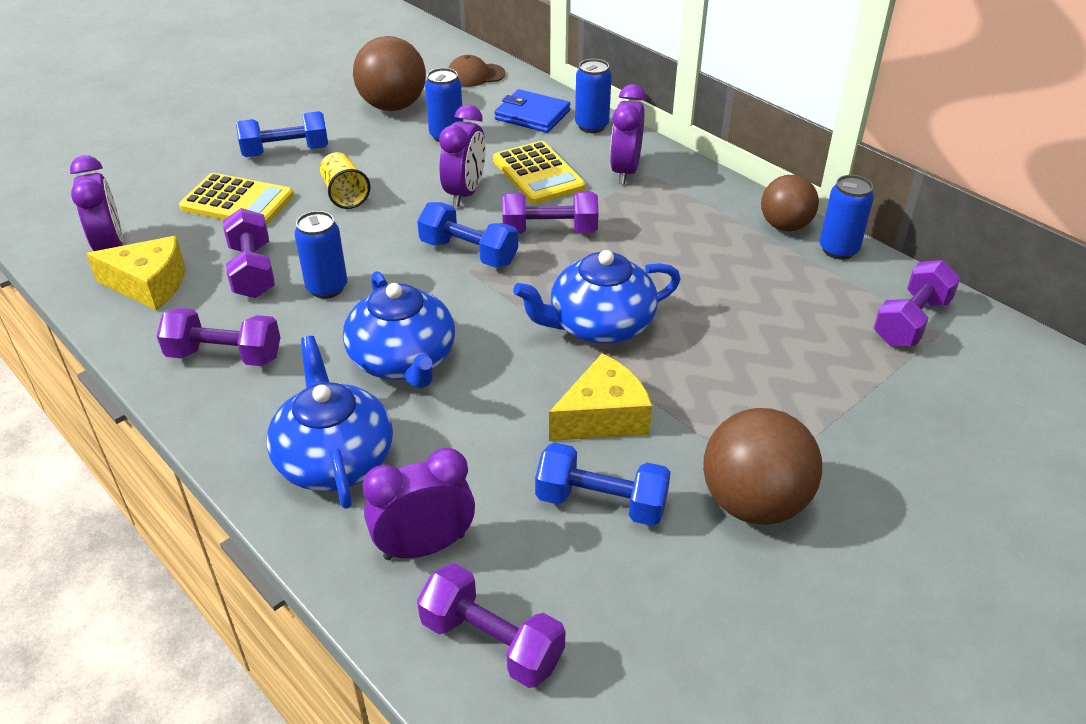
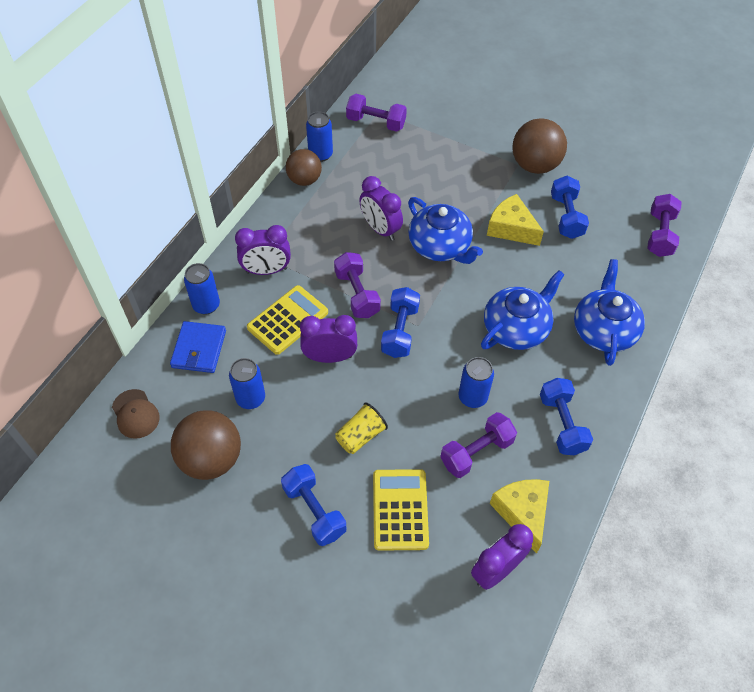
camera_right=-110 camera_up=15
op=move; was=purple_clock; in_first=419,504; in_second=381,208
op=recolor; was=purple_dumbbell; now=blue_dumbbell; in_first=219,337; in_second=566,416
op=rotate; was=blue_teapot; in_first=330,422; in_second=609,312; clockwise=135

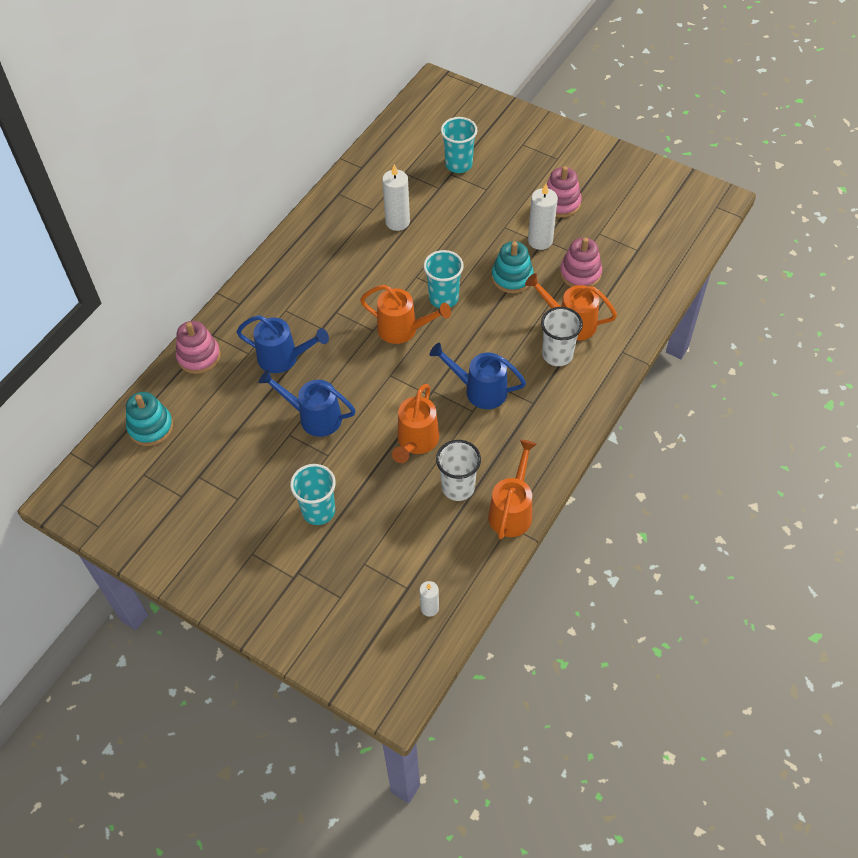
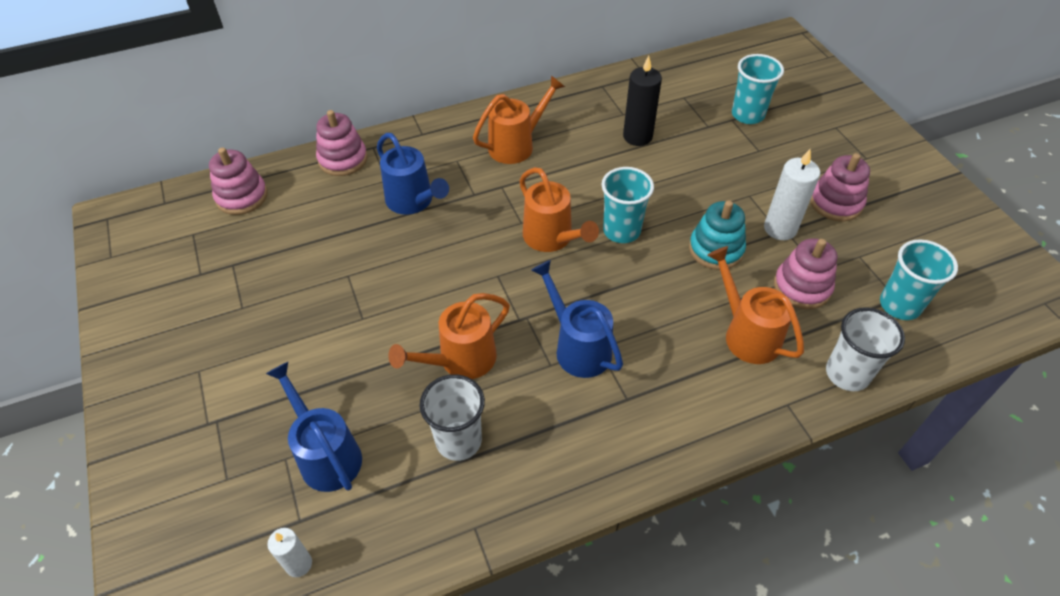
camera_right=35 camera_up=-5
op=recolor; was=turquoise_stacking_toy; now=pink_stacking_toy; in_first=149,419; in_second=238,181
op=move; was=blue_watering_can; in_first=307,403; in_second=314,427
op=move; was=orange_watering_can; in_first=512,489; in_second=519,119
op=recolor; was=white_candle; now=black_candle; in_first=396,197; in_second=642,101
op=move; was=white_cup; in_first=562,336; in_second=865,349
op=move; was=turquoise_cup; in_first=313,494; in_second=919,279

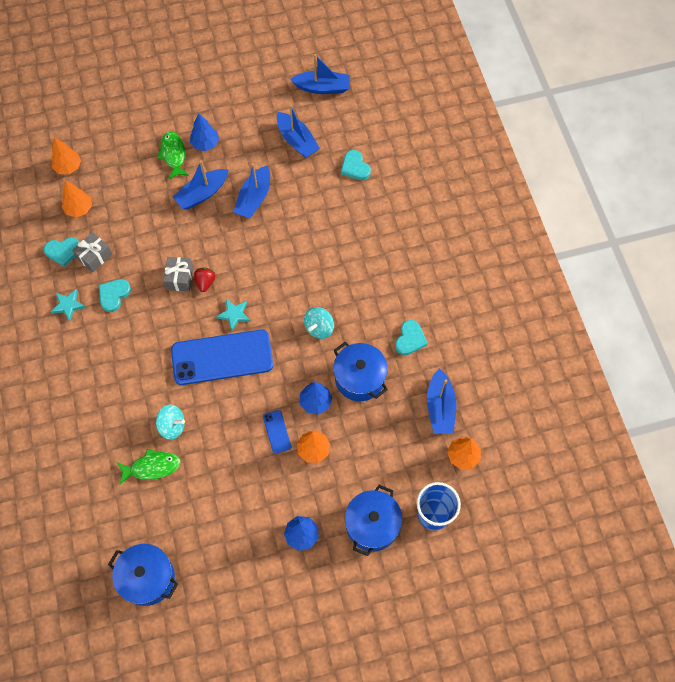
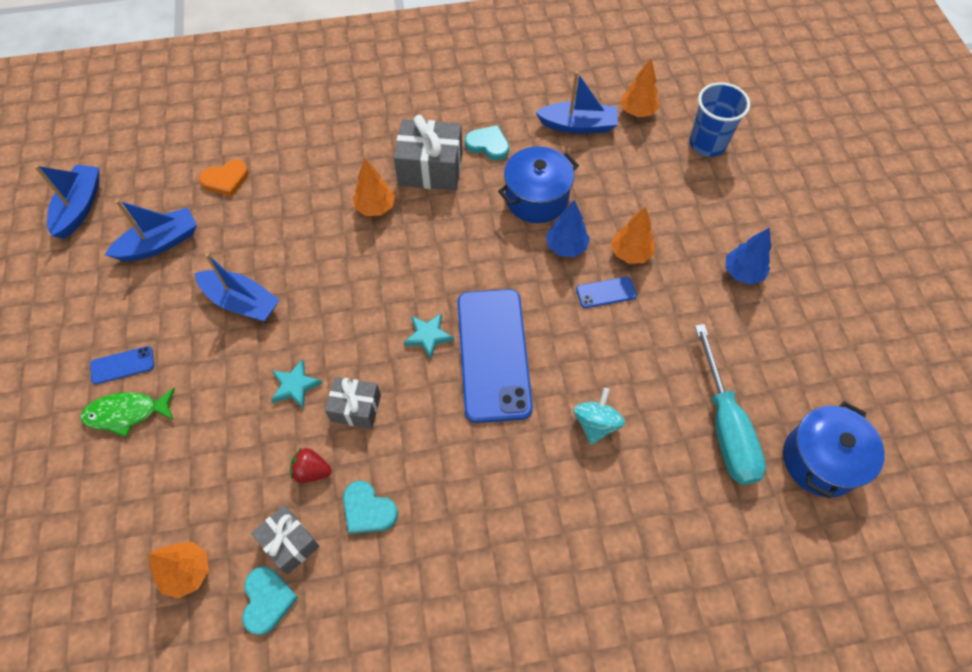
camera_right=-85 camera_up=-5
op=replace; was=blue_tree; now=blue_phone; in_first=204,132; in_second=122,365
op=recolor; was=turquoise_heart; now=orange_heart; in_first=356,165; in_second=224,178
op=move; was=turquoise_star; in_first=68,305; in_second=297,384
op=move; was=red_strawberry; in_first=204,279; in_second=310,465
op=move; was=orange_tree; in_first=66,155; in_second=374,187
op=insert; now=grey_gift; in_second=428,153
op=insert; now=turquoise_screwdriver; in_second=730,404
op=delete; was=green_fish; in_first=149,467
op=delete; was=blue_boat; in_first=200,185
op=delete; was=turquoise_spinning_top; in_first=319,323
op=delete; was=blue_pot; in_first=374,520

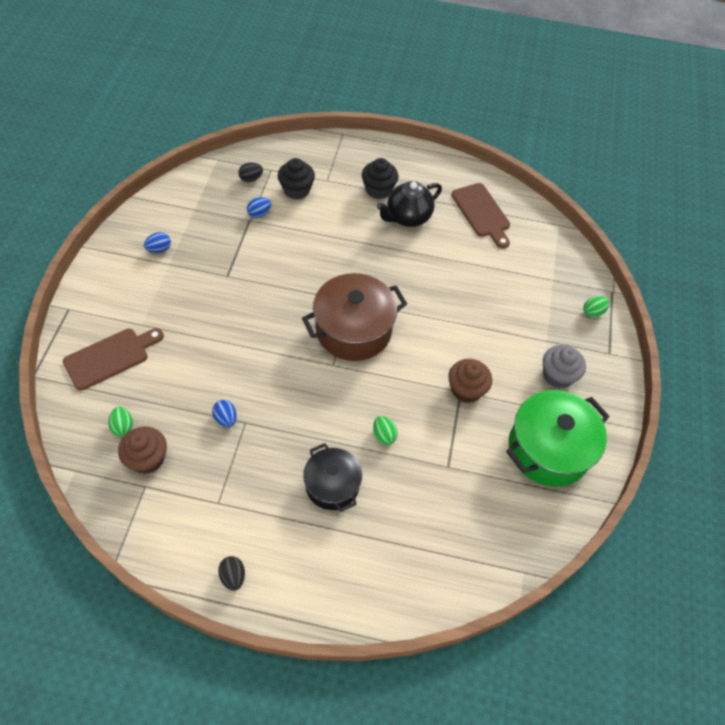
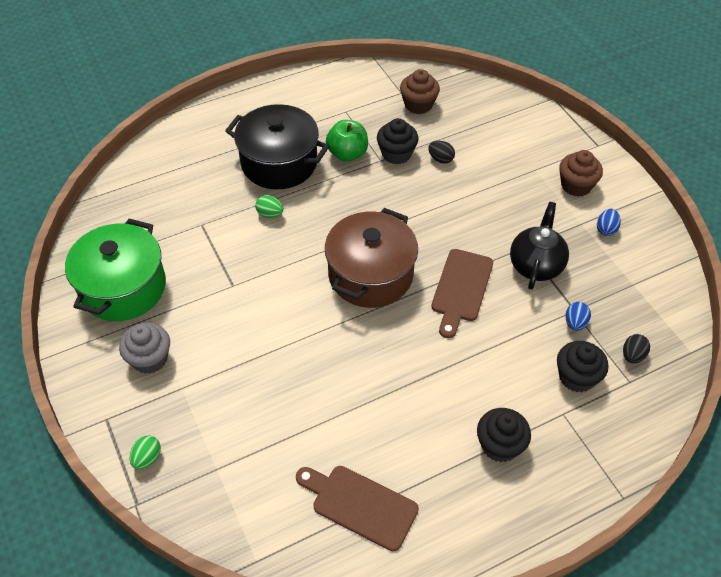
camera_right=145 camera_up=-5
op=resize; was=black_pot; in_first=332,477; in_second=277,146; ratio=1.61
op=insert; now=green_apple; in_second=347,140
op=replace; was=blue_egg; now=black_cupcake; in_first=224,414; in_second=397,141
op=move; was=black_egg; in_first=231,573; in_second=441,152
op=move; was=brown_cutting_board; in_first=113,359; in_second=462,293
op=move; was=black_teapot; in_first=409,204; in_second=539,246
op=move; was=brown_cupcake; in_first=470,381; in_second=581,173
op=delete; was=green_egg; in_first=120,421

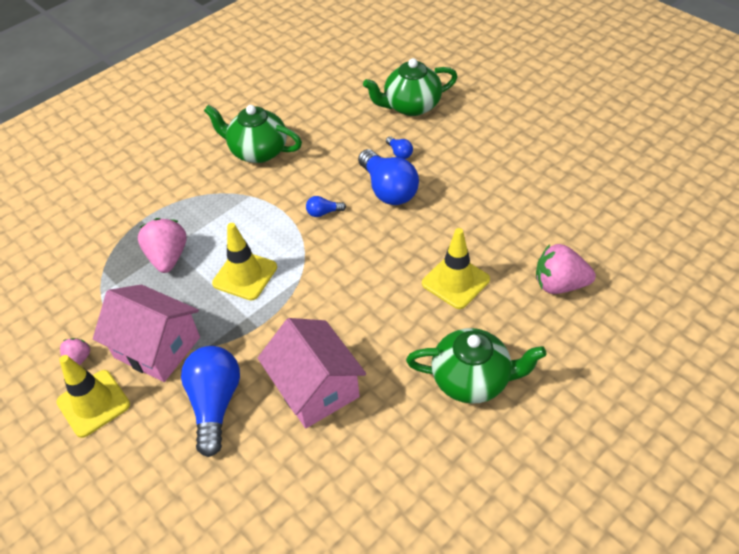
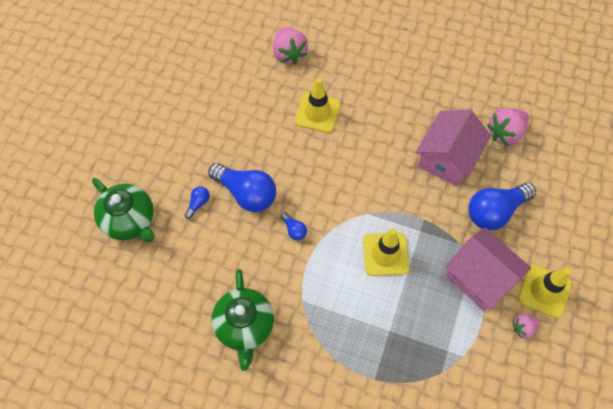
camera_right=-120 camera_up=15
op=rotate; was=blue_light_bulb; in_first=388,177; in_second=242,187; clockwise=90
op=rotate; was=pink_house; in_first=146,333; in_second=488,269; clockwise=-45
op=move; was=pink_strawberry; in_first=162,245; in_second=508,127
op=delete; was=green_teapot; in_first=476,366

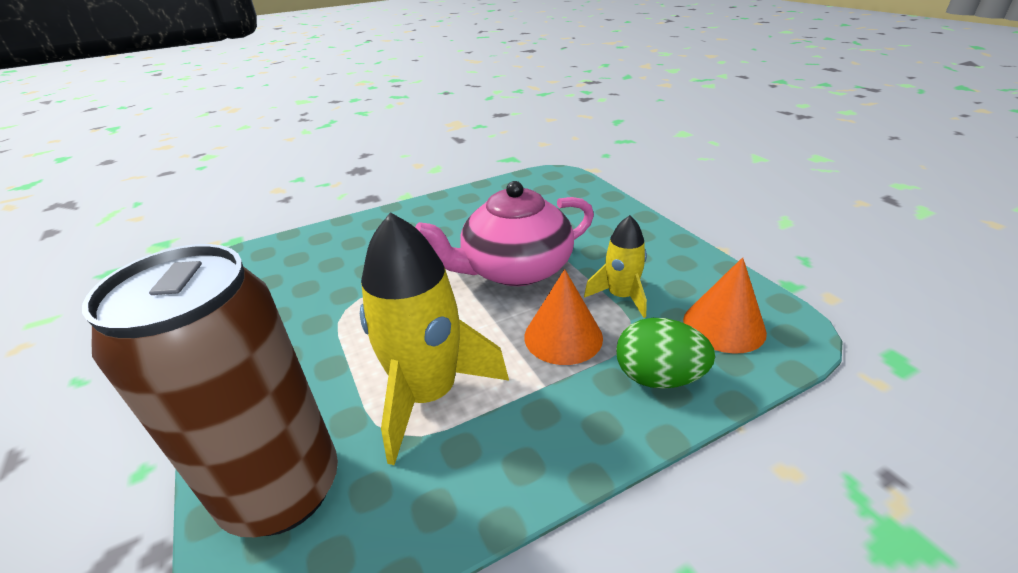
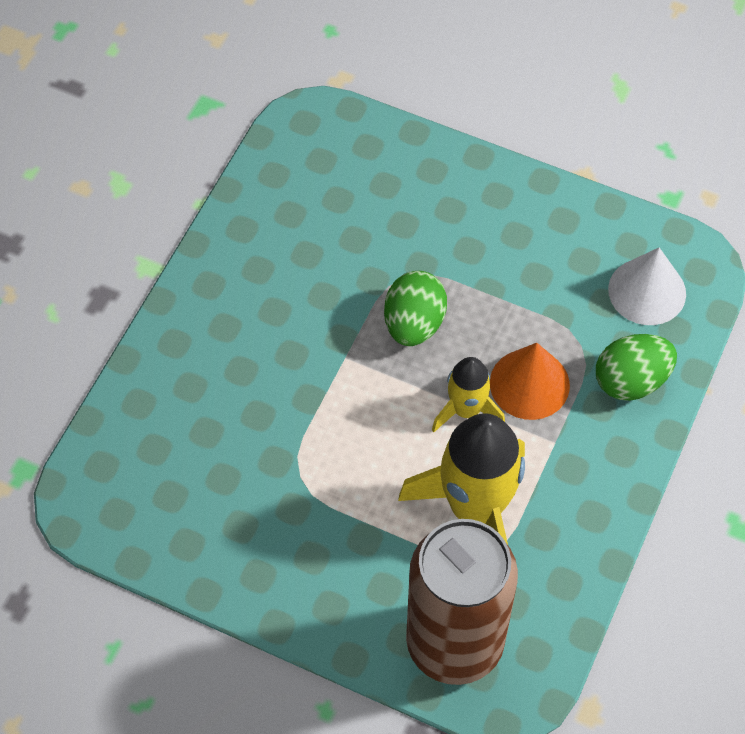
camera_right=-40 camera_up=25
op=replace; was=pink_teapot; now=green_egg; in_first=504,233; in_second=415,308
op=move; was=yellow_rocket; in_first=615,266; in_second=468,394
op=recolor; was=orange_cone; now=white_cone; in_first=725,305; in_second=647,286

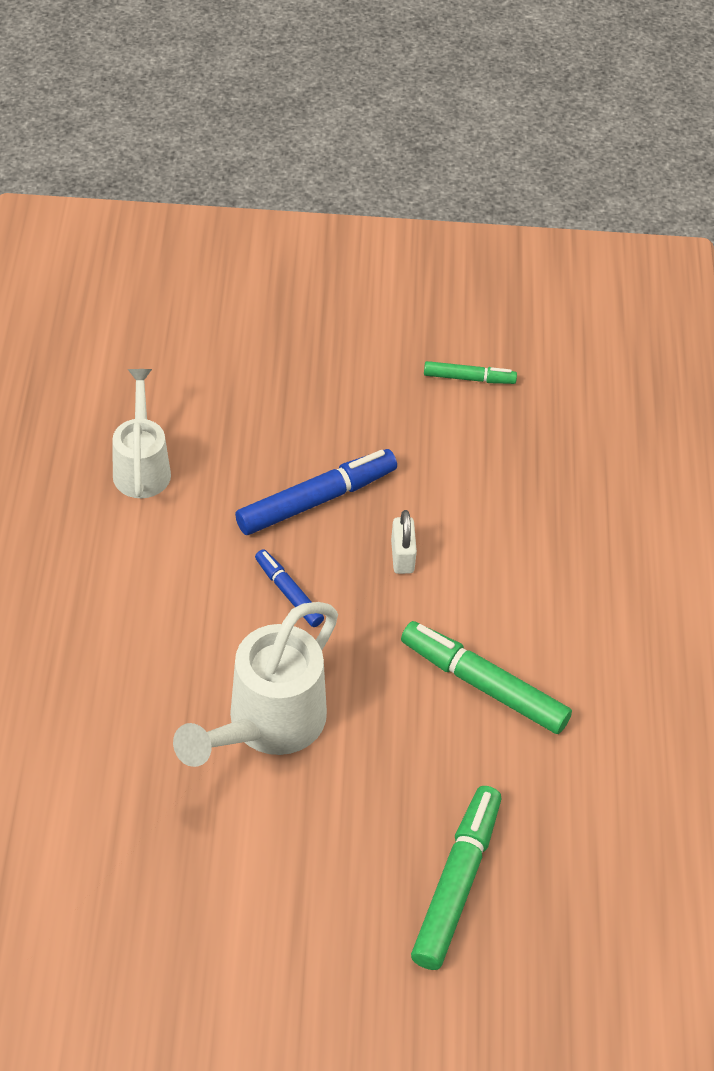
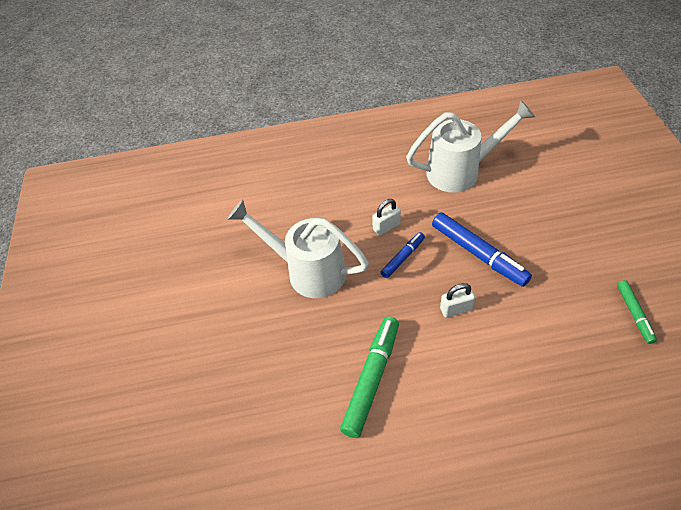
camera_right=85 camera_up=0
op=insert; now=white_padlock; in_second=386,217
op=resize; was=white_watering_can; in_first=141,433; in_second=470,146; ratio=1.52
op=delete; was=green_marker; in_first=456,878

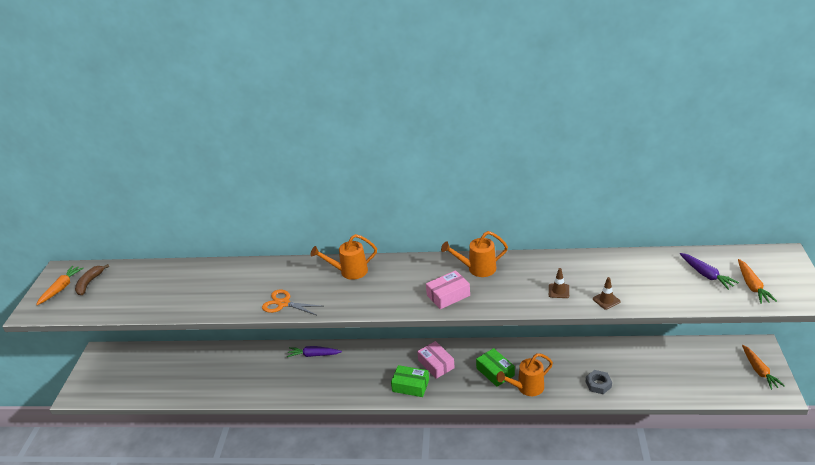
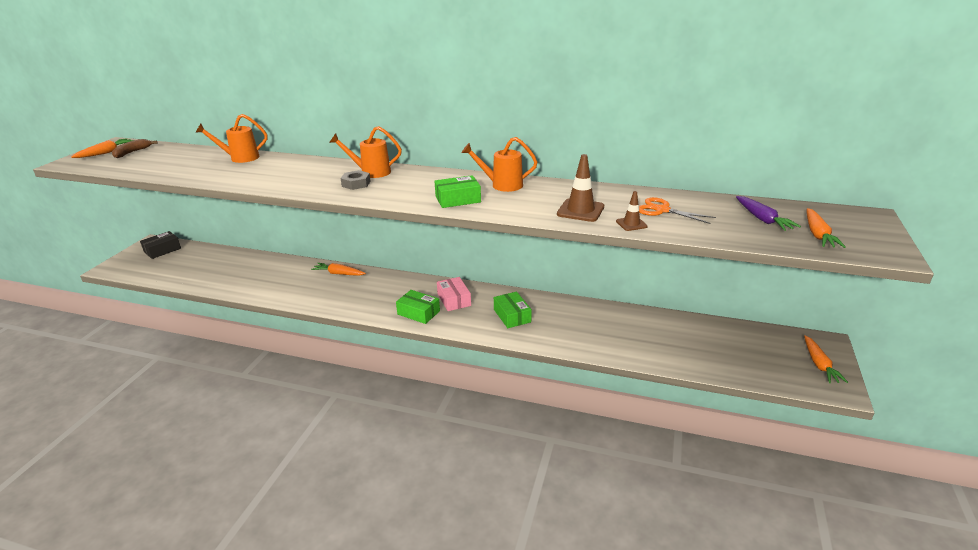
camera_right=10 camera_up=-5
op=insert; now=black_box; in_second=160,245
op=move; was=orange_watering_can; in_first=524,374; in_second=231,138
op=recolor; was=purple_carrot; now=orange_carrot; in_first=314,351; in_second=338,269
op=move; was=grey_nut; in_first=598,382; in_second=355,180
op=recolor; was=pink_box; now=green_box; in_first=448,289; in_second=458,191
op=resize; was=brown_traffic_cone; in_first=559,283; in_second=580,188; ratio=1.73
op=move; was=orange_scissors; in_first=291,302; in_second=677,210

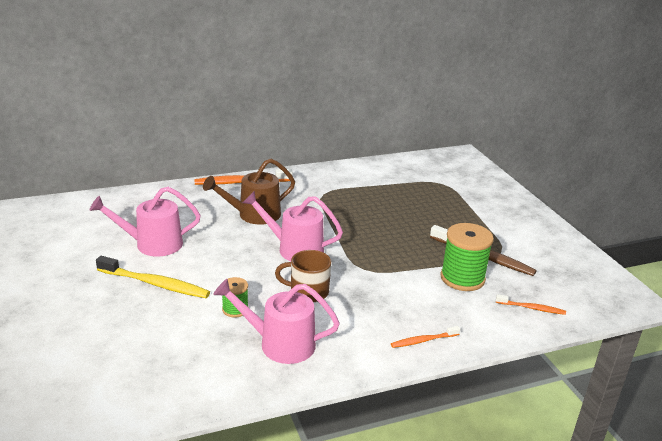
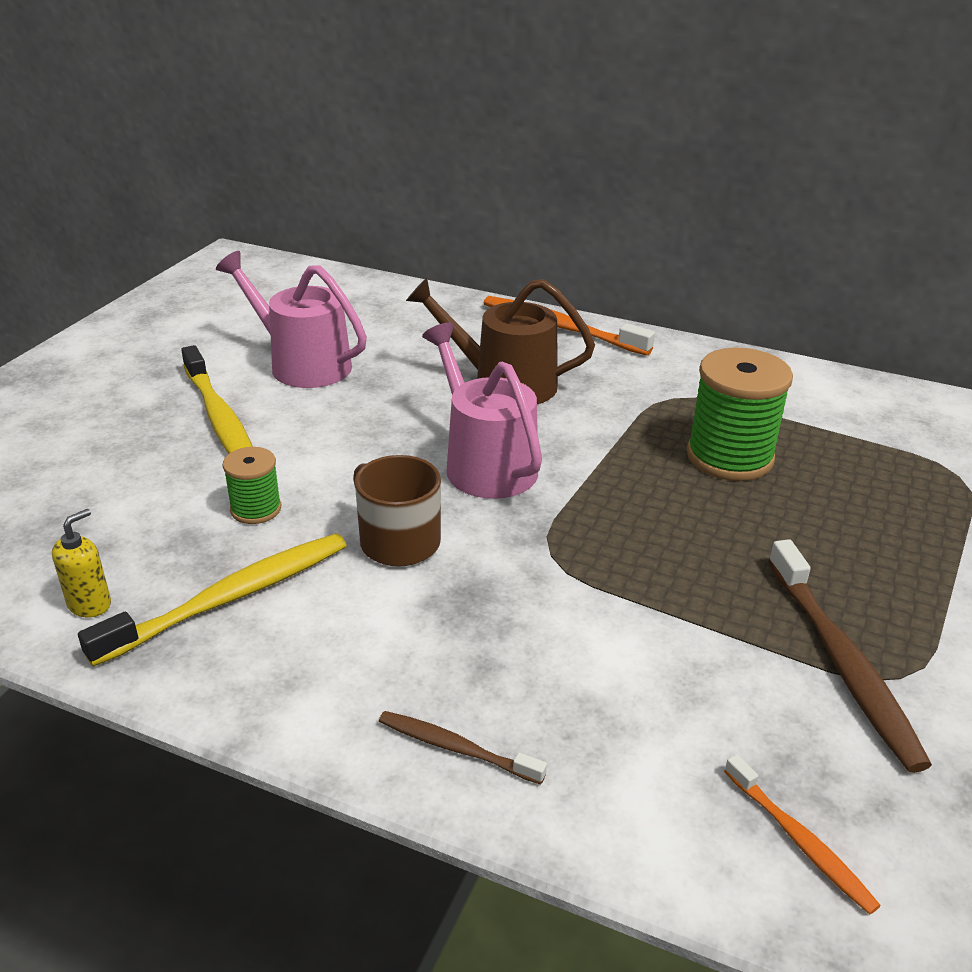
camera_right=45 camera_up=5
op=insert; now=yellow_soap_dispenser; in_second=81,563
op=replace; was=pink_watering_can; now=yellow_toothbrush; in_first=276,321; in_second=212,600
op=recolor; was=orange_toothbrush; now=brown_toothbrush; in_first=425,337; in_second=463,747
op=move; was=green_spool; in_first=467,257; in_second=740,414

